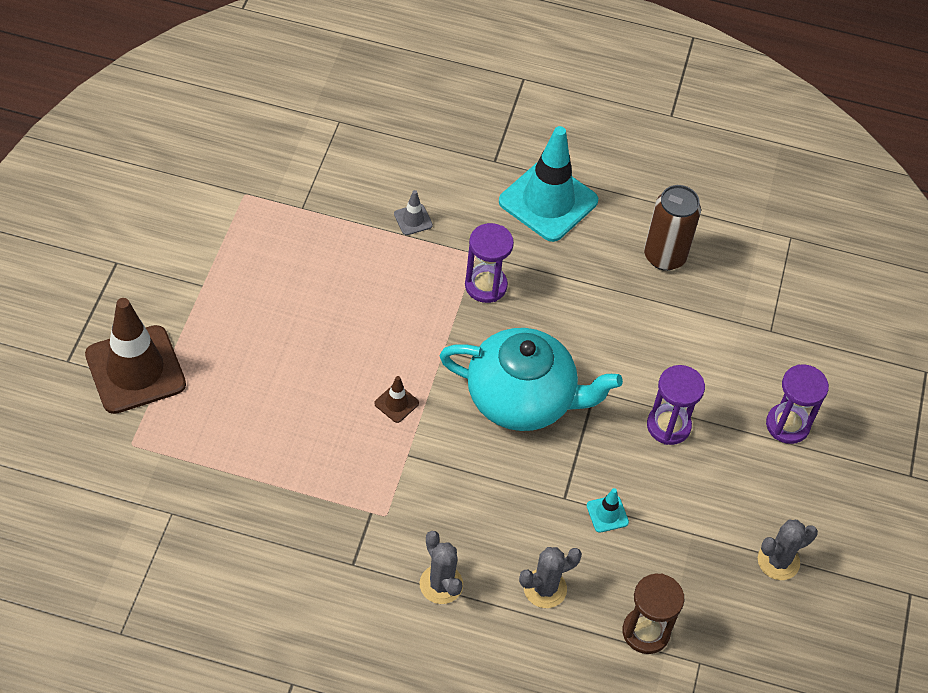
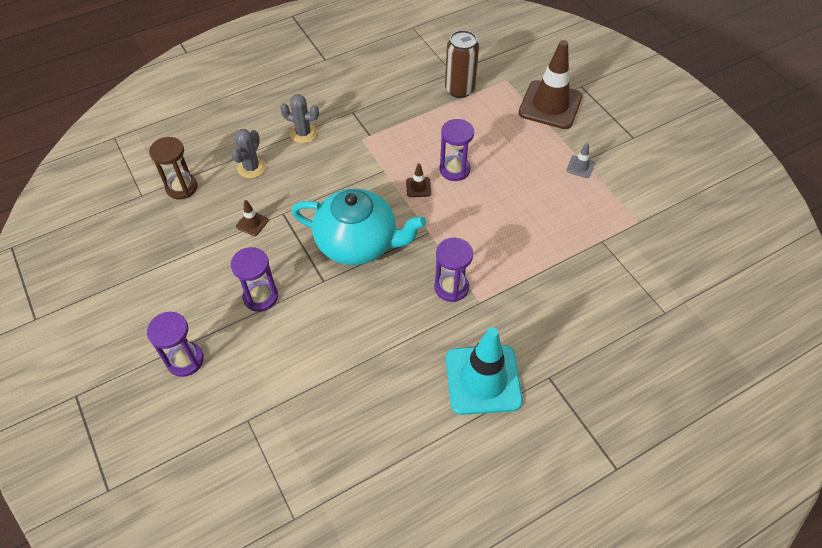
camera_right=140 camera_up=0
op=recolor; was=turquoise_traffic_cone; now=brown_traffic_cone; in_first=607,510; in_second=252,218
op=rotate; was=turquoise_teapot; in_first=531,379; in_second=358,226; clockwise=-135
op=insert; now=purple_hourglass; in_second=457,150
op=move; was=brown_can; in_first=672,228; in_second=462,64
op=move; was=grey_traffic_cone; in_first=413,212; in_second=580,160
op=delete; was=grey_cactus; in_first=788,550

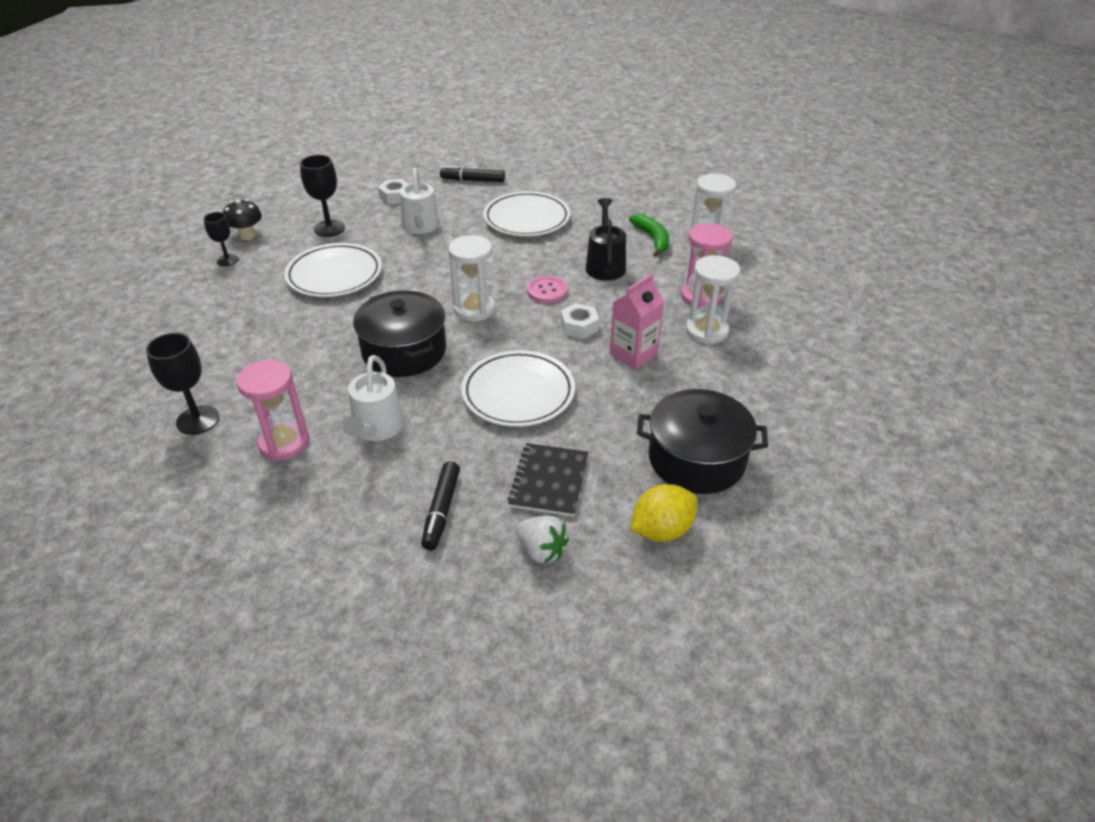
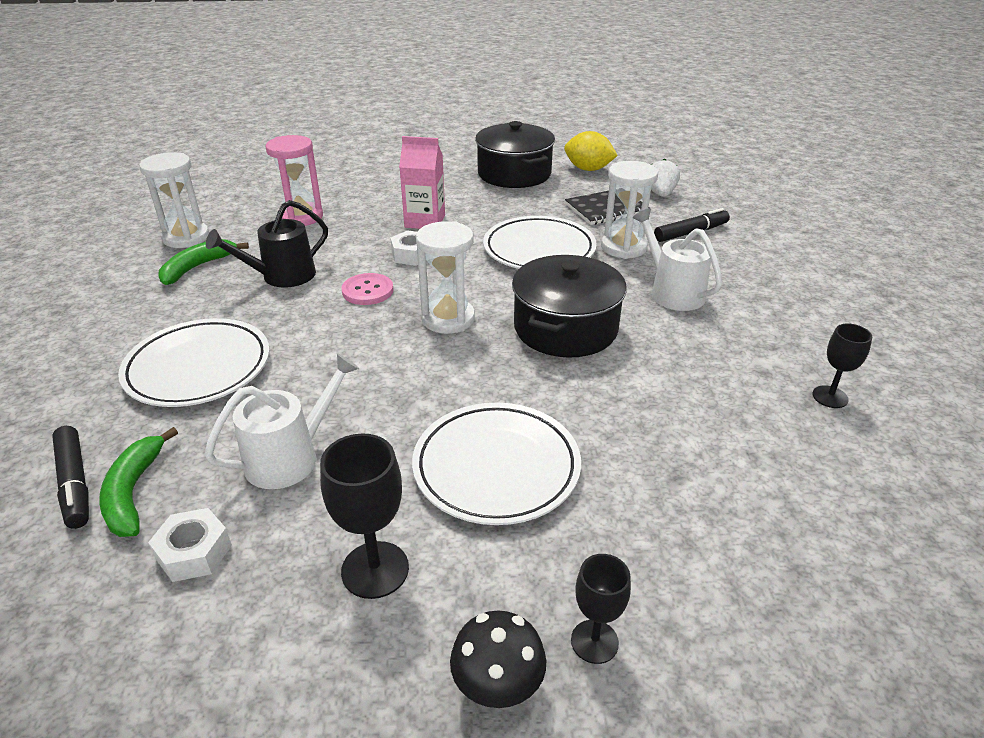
camera_right=-125 camera_up=-5
op=insert; now=green_banana; in_second=138,482
op=move; was=white_hourglass; in_first=713,299; in_second=629,210
op=rotate; was=white_watering_can; in_first=373,398; in_second=677,259; clockwise=-90
op=resize; was=black_goblet; in_first=182,384; in_second=842,366; ratio=0.65
op=delete; was=pink_hourglass; in_first=273,410

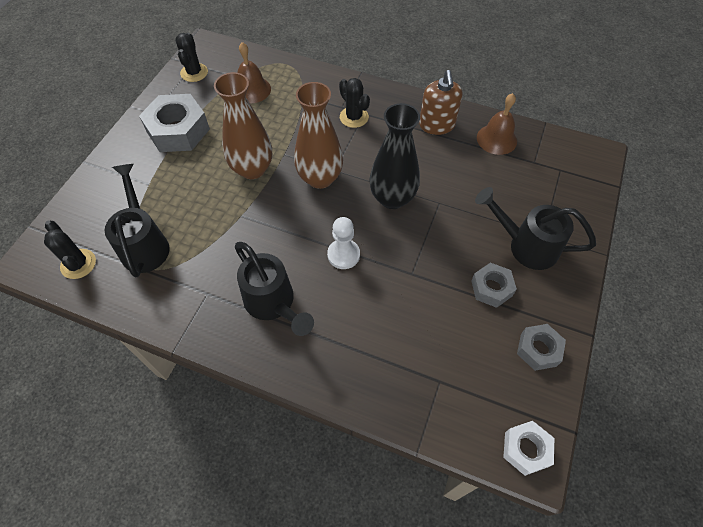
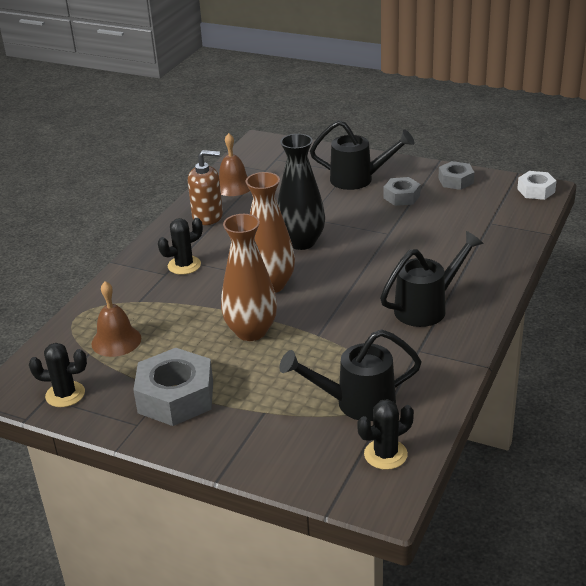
camera_right=-85 camera_up=-25
op=rotate; was=black_watering_can; in_first=535,228; in_second=362,155; clockwise=-105
op=delete; was=white_pawn; in_first=343,243

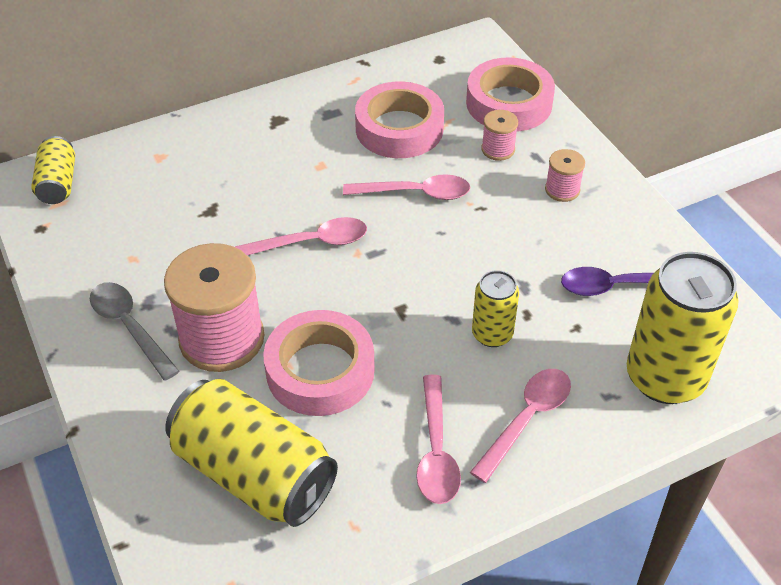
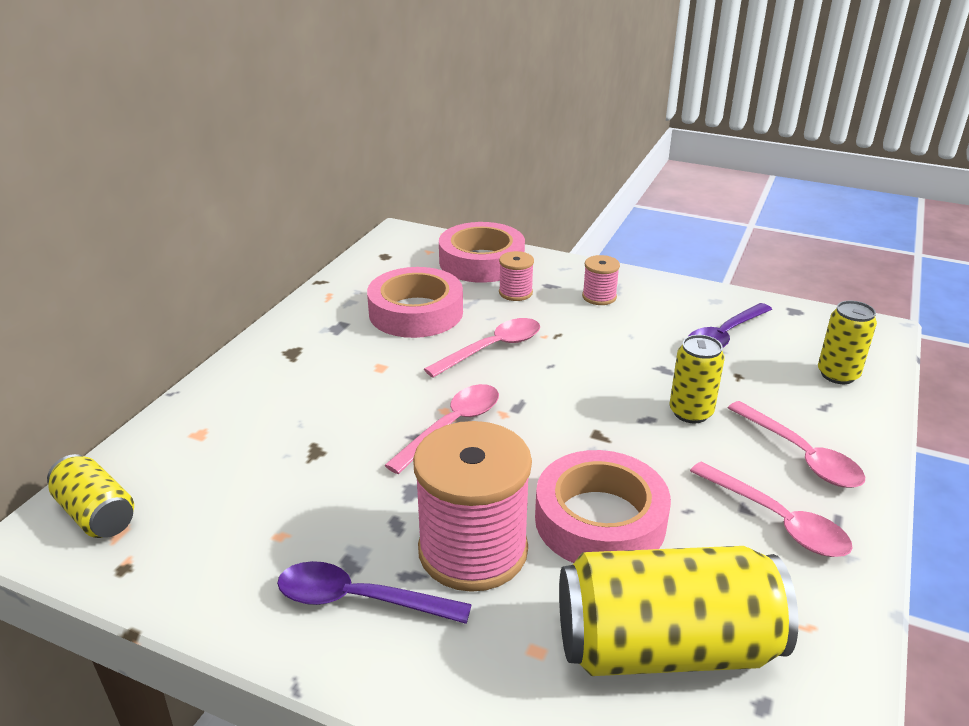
camera_right=-40 camera_up=-15
op=recolor; was=grey_spoon; now=purple_spoon; in_first=134,331; in_second=374,592
op=rotate; was=pink_spoon; in_first=520,426; in_second=796,444; clockwise=150
op=resize; was=yellow_can; in_first=683,328; in_second=847,342; ratio=0.53

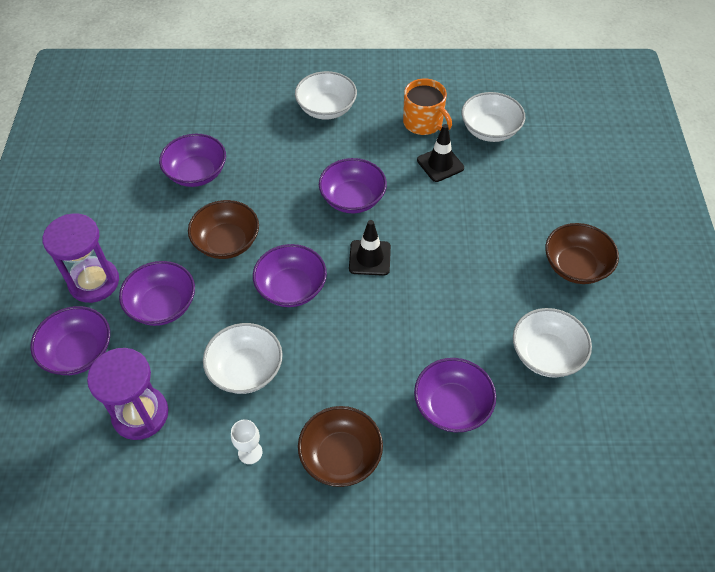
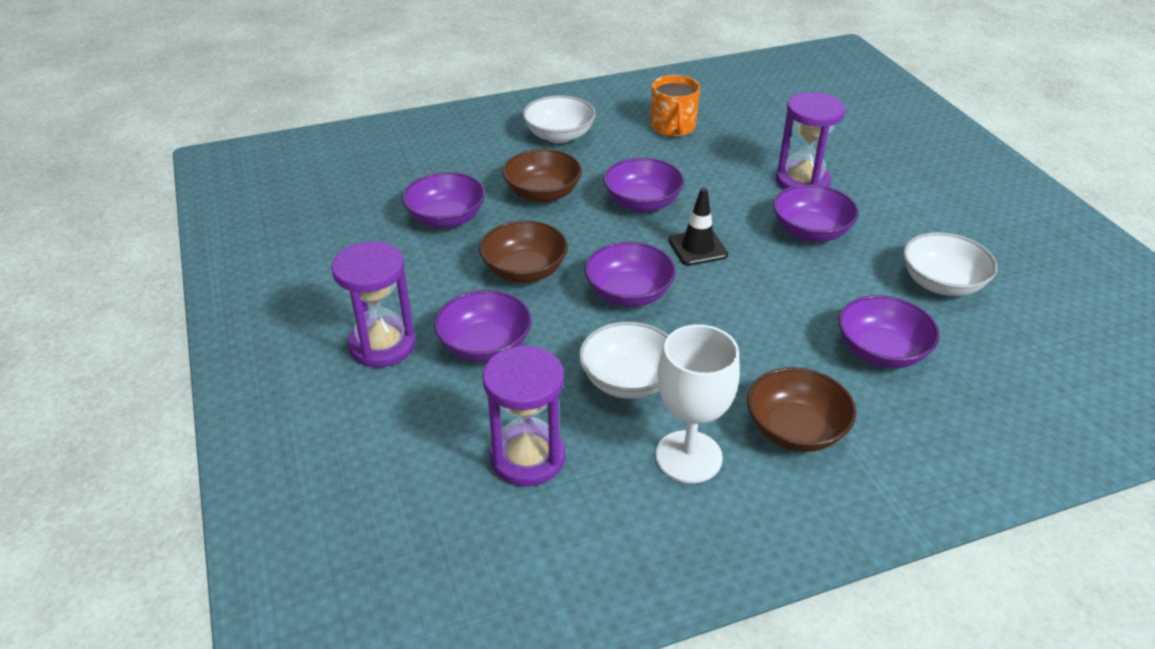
camera_right=-20 camera_up=-15
op=move; was=brown_bowl; in_first=582,253; in_second=542,176
op=rotate; was=orange_mug; in_first=427,107; in_second=675,106; clockwise=60
op=resize; was=white_goblet; in_first=246,441; in_second=697,403; ratio=2.1
op=move; was=purple_bowl; in_first=70,340; in_second=816,213
op=insert; now=purple_hourglass; in_second=810,140
op=delete; was=black_traffic_cone; in_first=440,153
op=delete; was=white_bowl; in_first=493,117

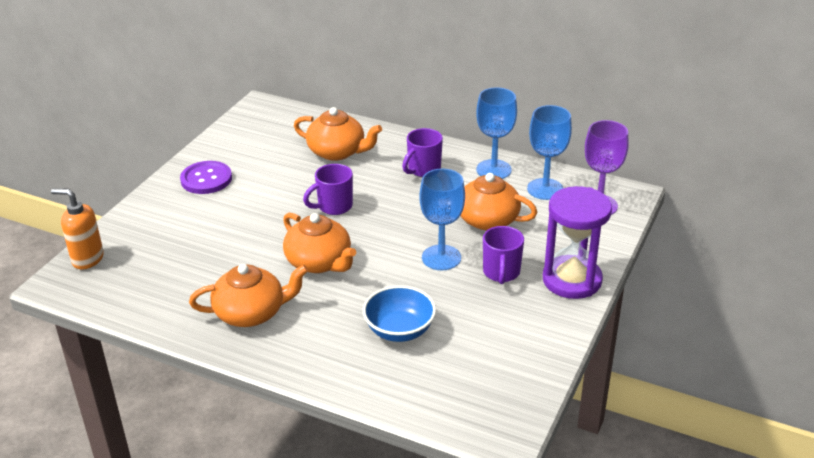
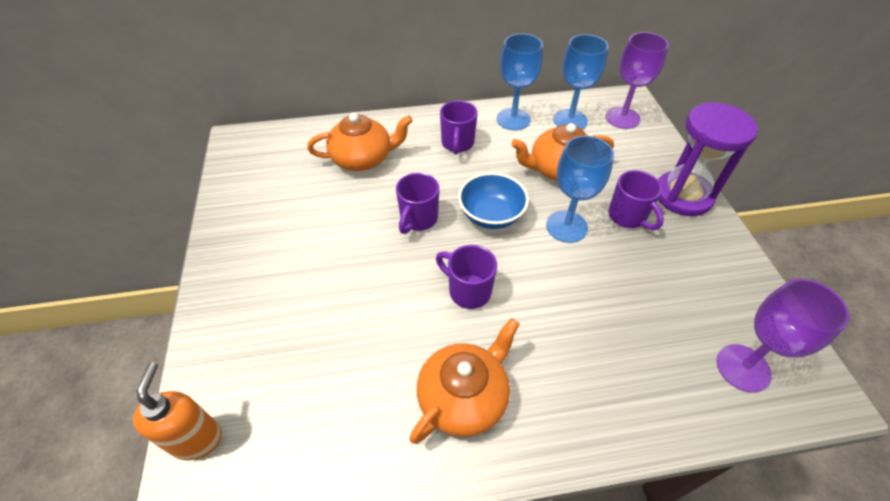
camera_right=-35 camera_up=15
op=rotate; was=orange_soap_dispenser; in_first=77,228; in_second=177,411; clockwise=105
op=replace; was=orange_teapot; now=purple_mug; in_first=319,243; in_second=466,277
op=move; was=blue_bowl; in_first=399,313; in_second=493,201
op=insert; now=purple_goblet; in_second=783,336
op=delete; was=purple_button; in_first=206,177

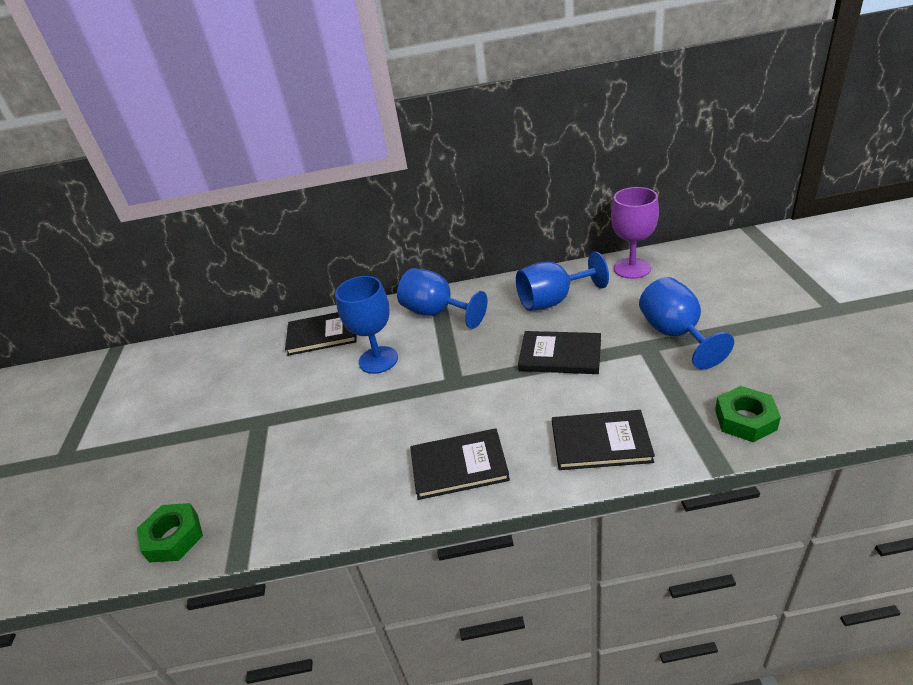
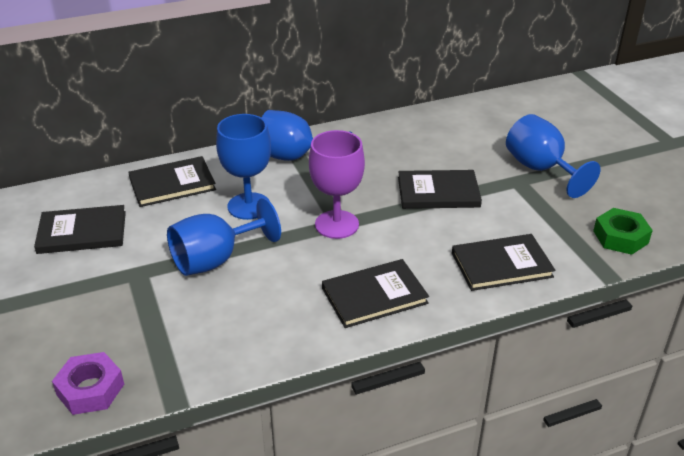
camera_right=-20 camera_up=0
op=insert; now=black_book; in_second=80,229
op=recolor; was=green_nut; now=purple_nut; in_first=170,532; in_second=88,383
op=move; was=blue_goblet; in_first=562,281; in_second=224,237
op=move; was=purple_goblet; in_first=635,233; in_second=337,184

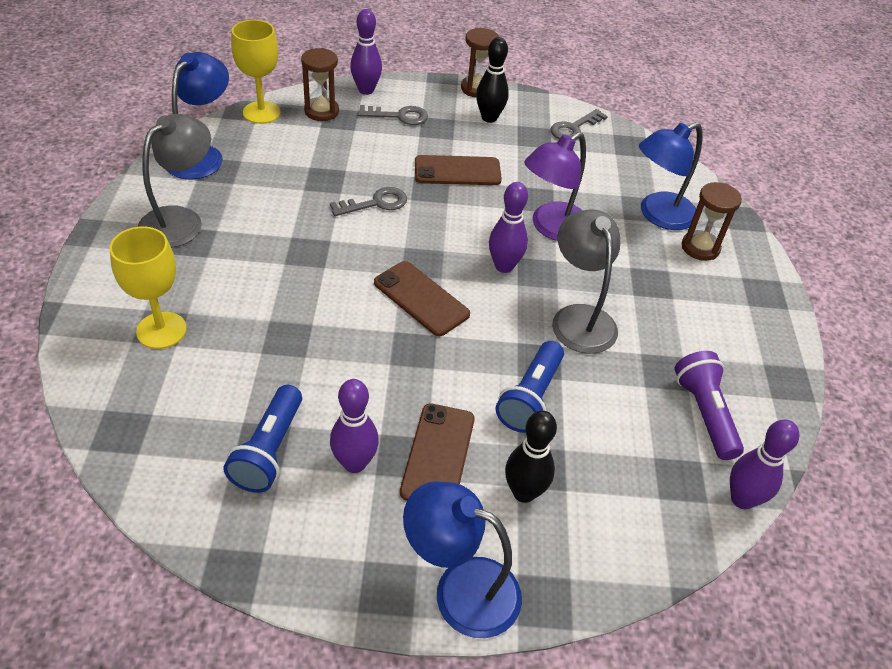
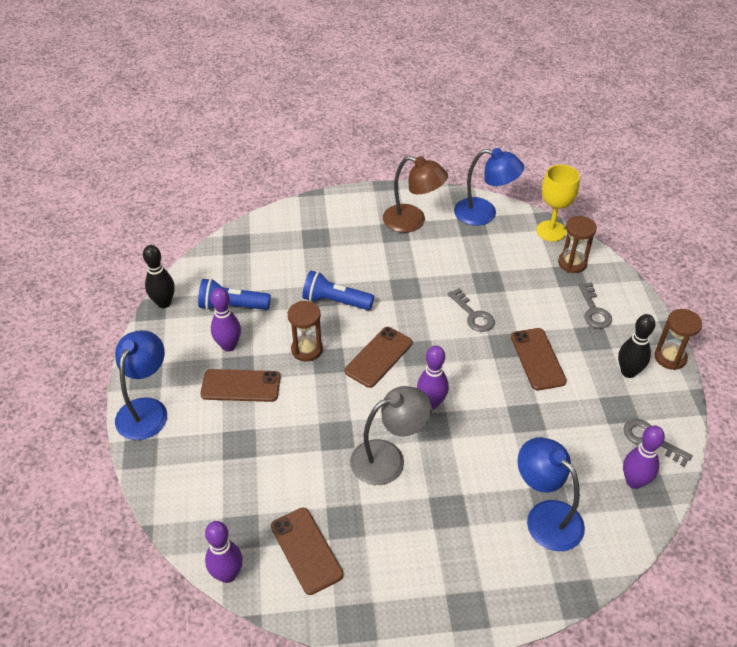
camera_right=85 camera_up=0
op=move; was=black_bowling_pin; in_first=531,456; in_second=159,276
op=replace; was=purple_flashlight; now=brown_phone; in_first=709,405; in_second=307,551
op=move; was=brown_hourglass; in_first=712,221; in_second=305,331
op=move; was=blue_flashlight; in_first=529,387; in_second=338,290
op=recolor; was=grey_lamp; now=brown_lamp; in_first=174,181; in_second=415,194
op=move; was=purple_bowling_pin; in_first=366,52; in_second=644,457
op=delete; was=yellow_goblet; in_first=148,288
op=delete; was=purple_lamp; in_first=555,186

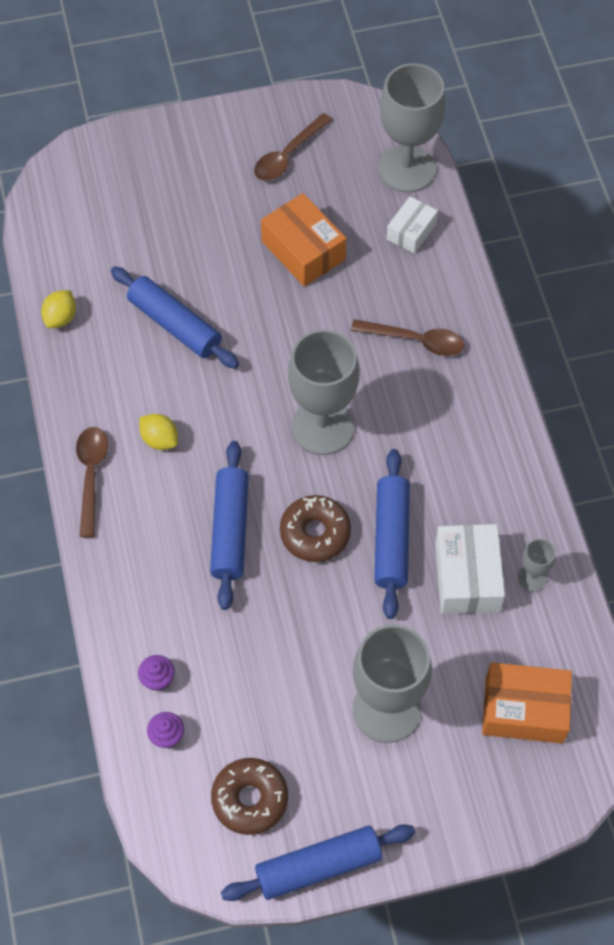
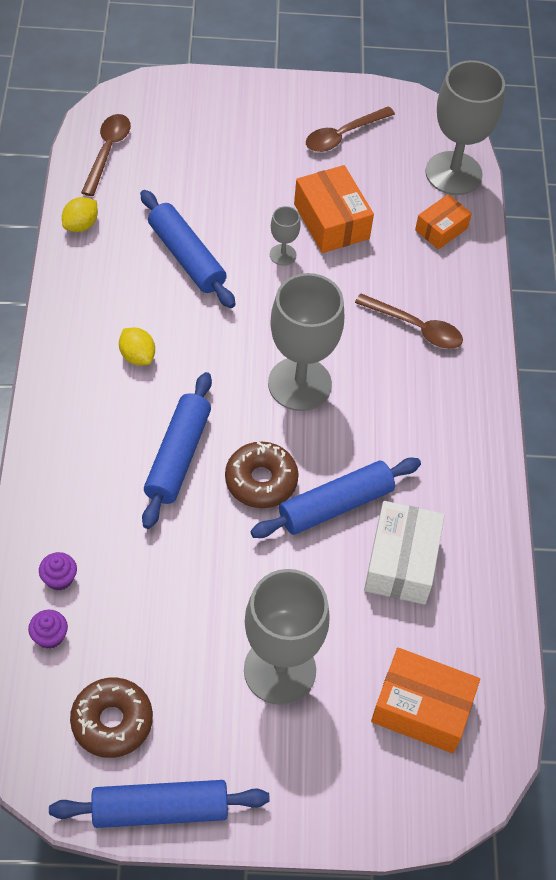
camera_right=10 camera_up=-5
op=move; was=brown_spoon; in_first=92,482; in_second=106,155
op=rotate; was=blue_rolling_pin; in_first=392,534; in_second=335,498; clockwise=45
op=move; was=grey_goblet; in_first=536,565; in_second=285,236
op=recolor; was=white_box; now=orange_box; in_first=412,225; in_second=443,221

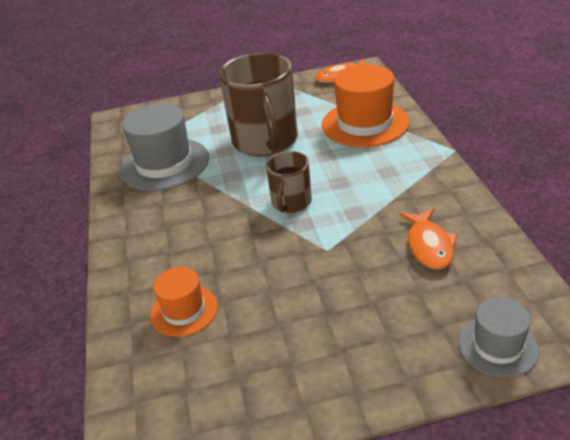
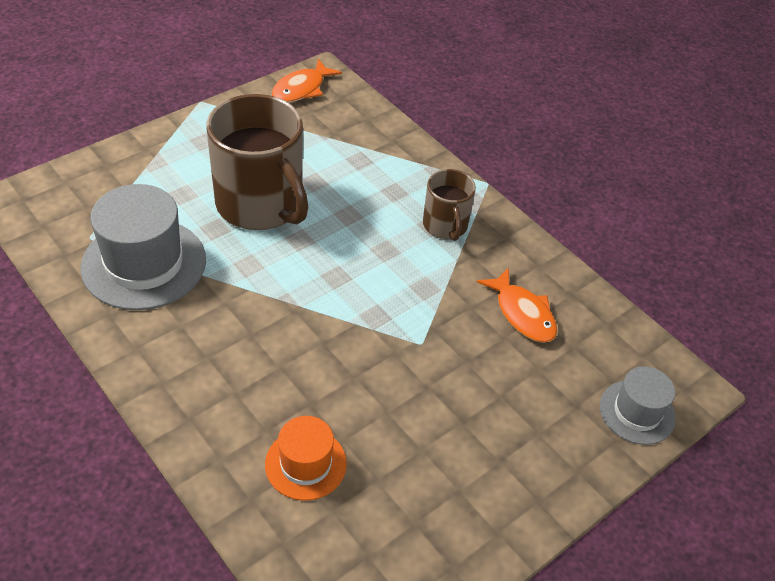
camera_right=-35 camera_up=10
op=move; was=brown_mug; in_first=289,182; in_second=449,205
op=delete; was=orange_hat; in_first=365,105

